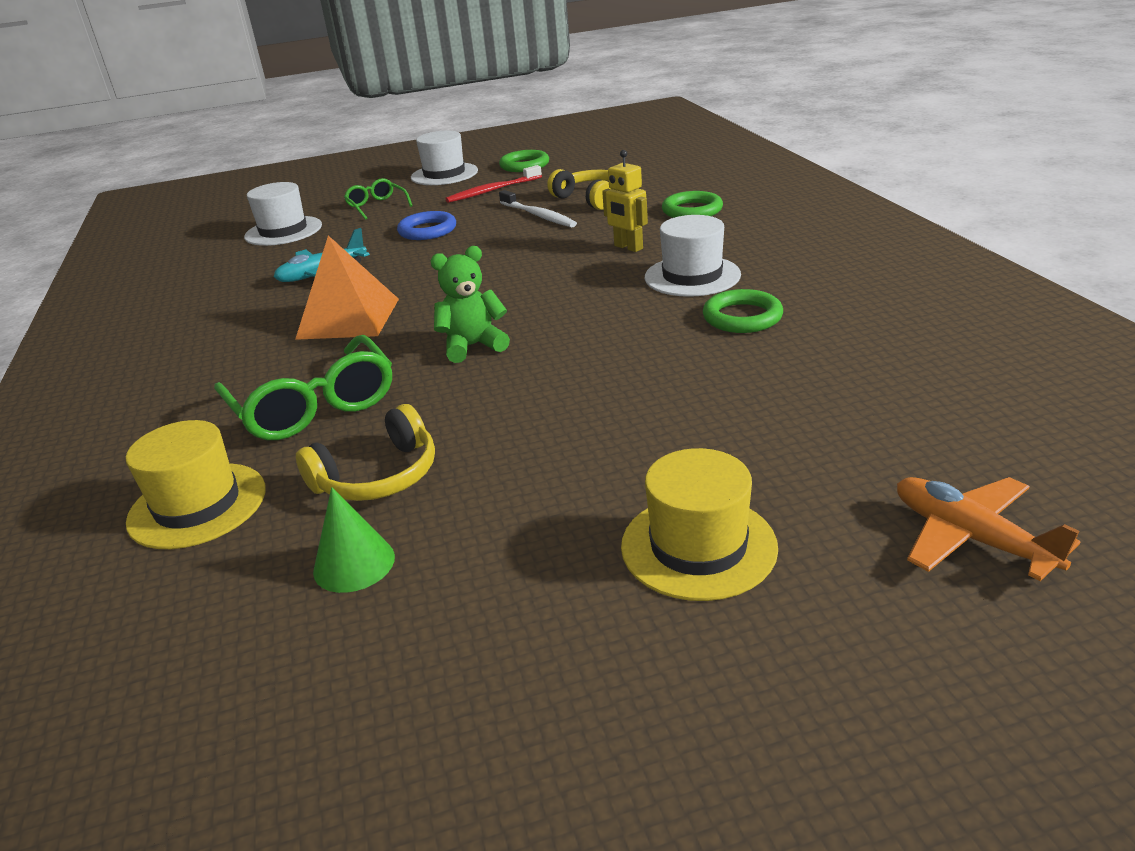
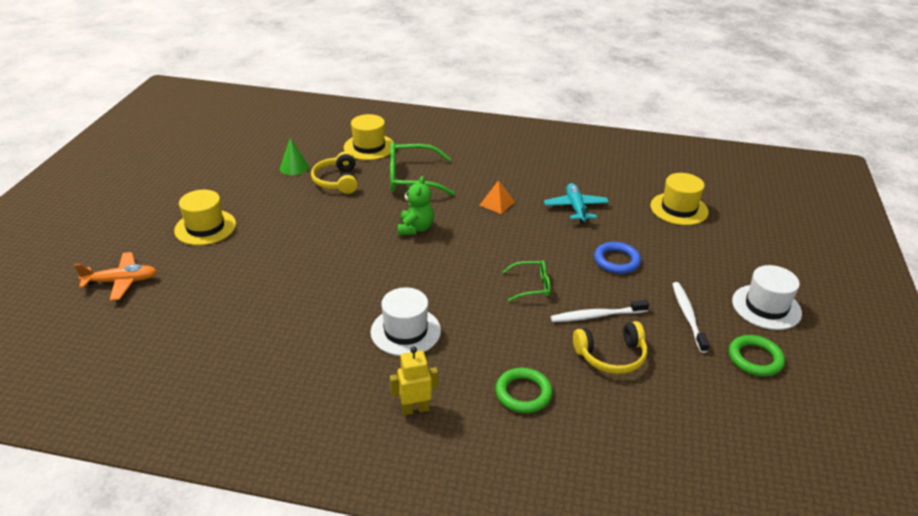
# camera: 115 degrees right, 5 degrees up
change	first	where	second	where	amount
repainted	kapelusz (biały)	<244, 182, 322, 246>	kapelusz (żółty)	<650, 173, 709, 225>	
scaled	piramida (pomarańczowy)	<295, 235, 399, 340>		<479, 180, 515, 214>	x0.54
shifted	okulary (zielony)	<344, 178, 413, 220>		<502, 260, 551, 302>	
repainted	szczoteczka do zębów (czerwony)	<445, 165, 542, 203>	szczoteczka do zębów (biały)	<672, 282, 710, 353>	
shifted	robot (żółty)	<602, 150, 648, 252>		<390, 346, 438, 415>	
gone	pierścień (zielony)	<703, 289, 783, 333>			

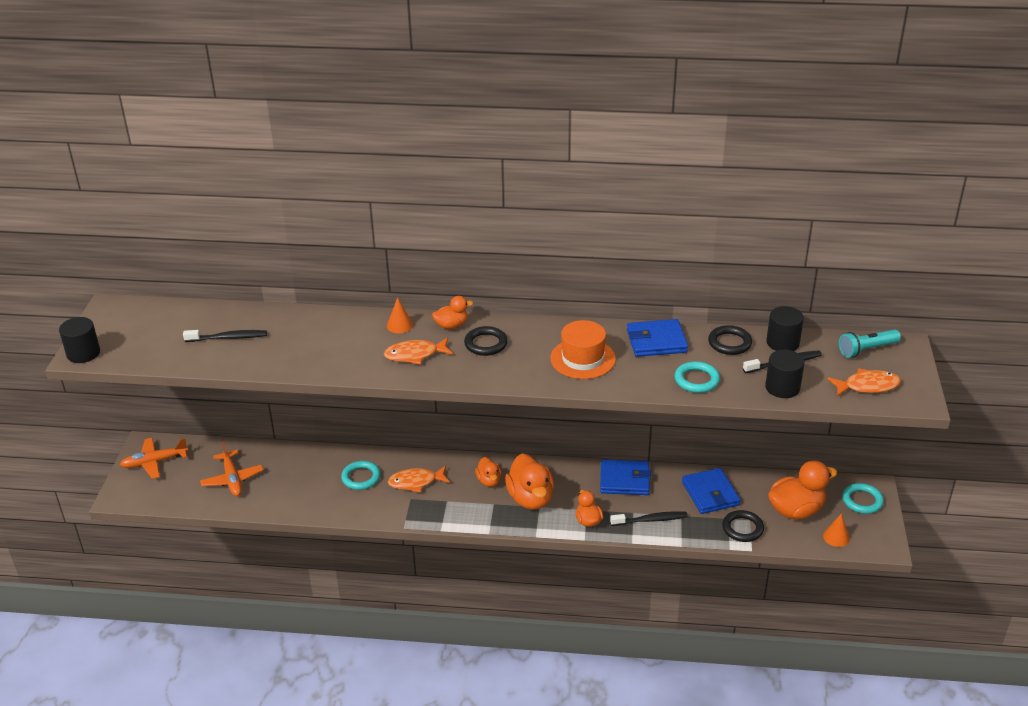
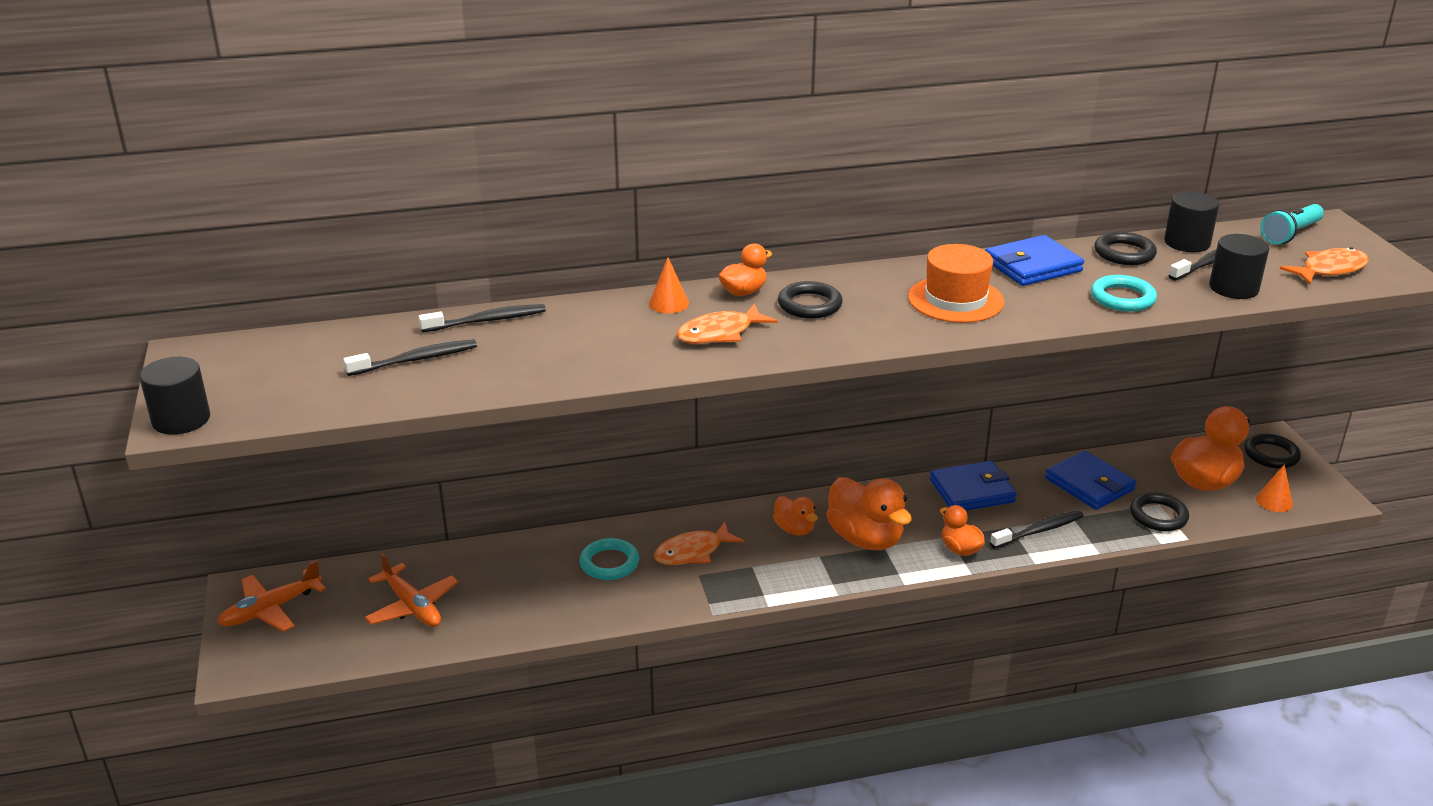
# camera: 20 degrees left, 5 degrees down
change	first	where	second	where	amount
repainted	pierścień (turkusowy)	<842, 483, 884, 514>	pierścień (czarny)	<1244, 434, 1301, 468>	
new			szczoteczka do zębów (czarny)	<419, 304, 546, 332>	

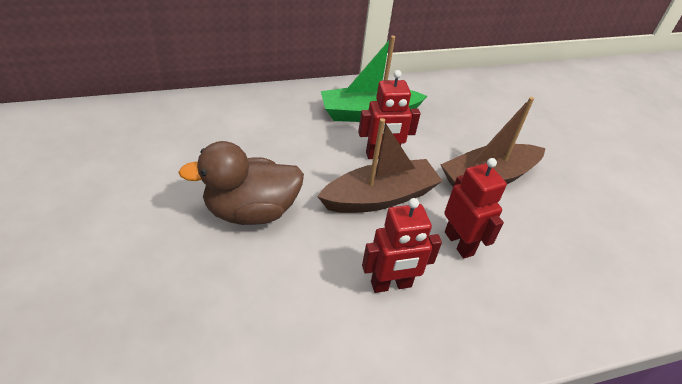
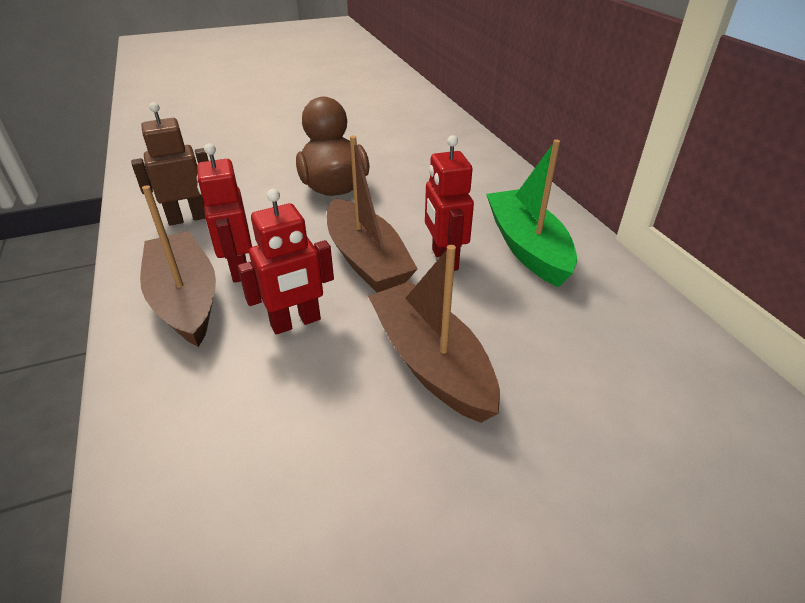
# camera: 90 degrees right, 5 degrees down
change	first	where	second	where	amount
new			robot (brązowy)	<131, 102, 209, 226>	
new			łódka (brązowy)	<140, 185, 216, 347>	

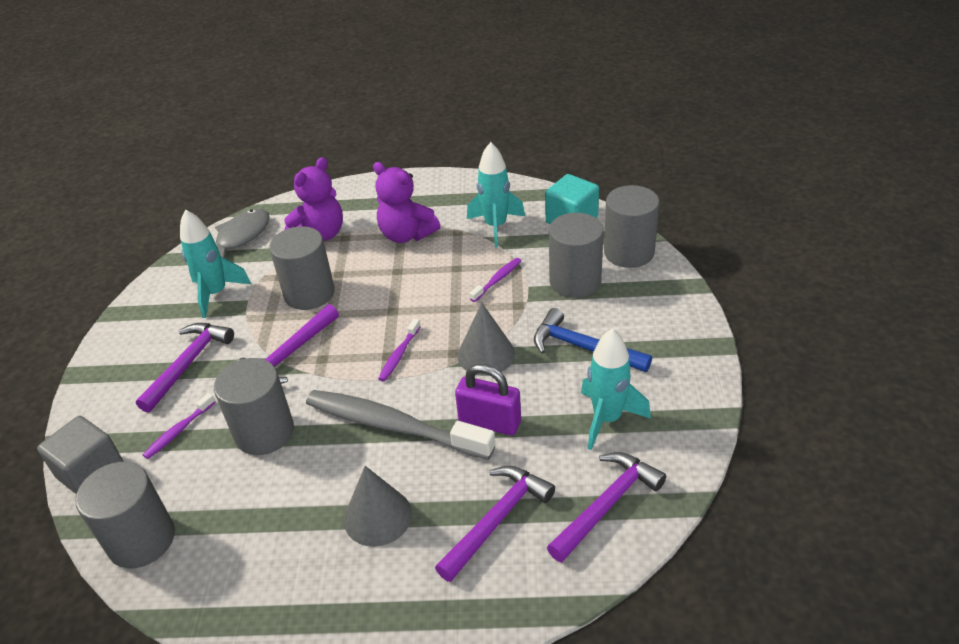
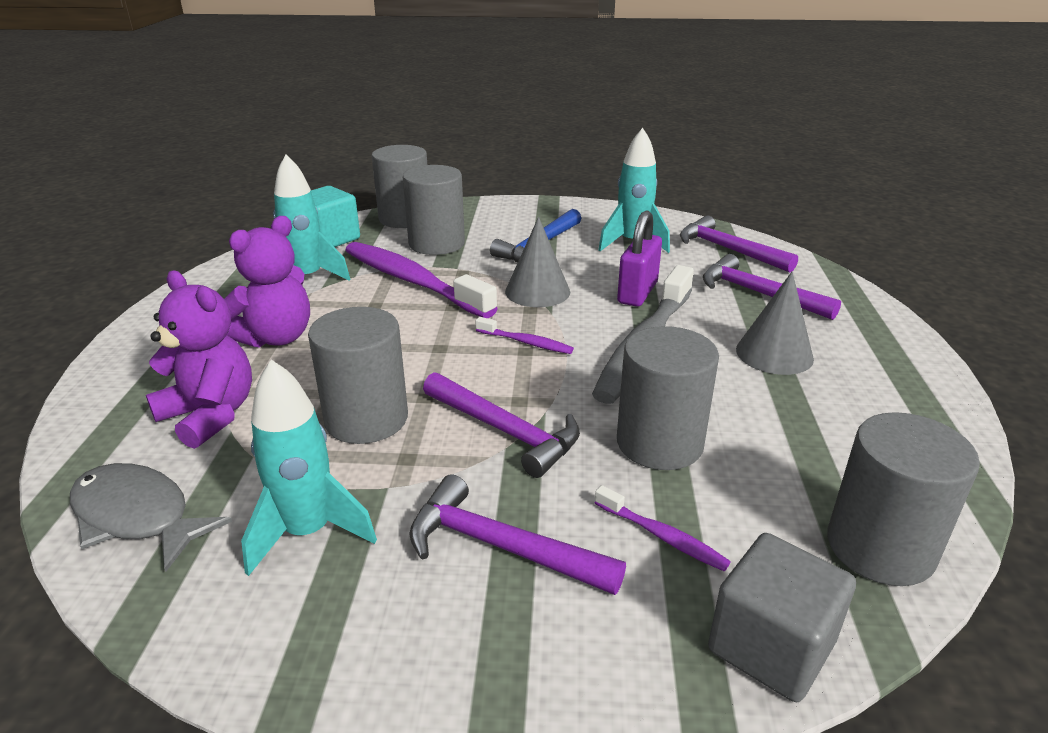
# camera: 90 degrees left, 10 degrees down
change	first	where	second	where	amount
scaled	szczoteczka do zębów (fioletowy)	<469, 258, 522, 302>		<346, 242, 498, 318>	x2.29

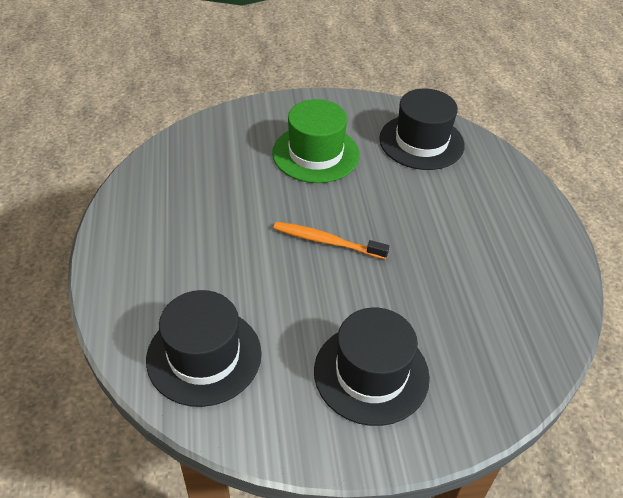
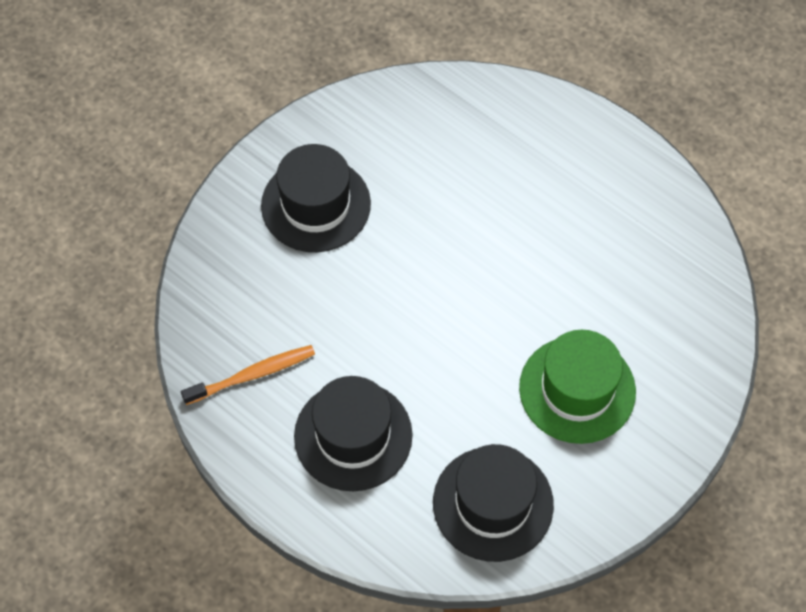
# camera: 140 degrees right, 15 degrees up
change	first	where	second	where	amount
shifted	kapelusz (czarny)	<146, 290, 262, 407>		<294, 376, 413, 491>	
shifted	szczoteczka do zębów (pomarańczowy)	<273, 222, 389, 260>		<181, 345, 315, 405>	

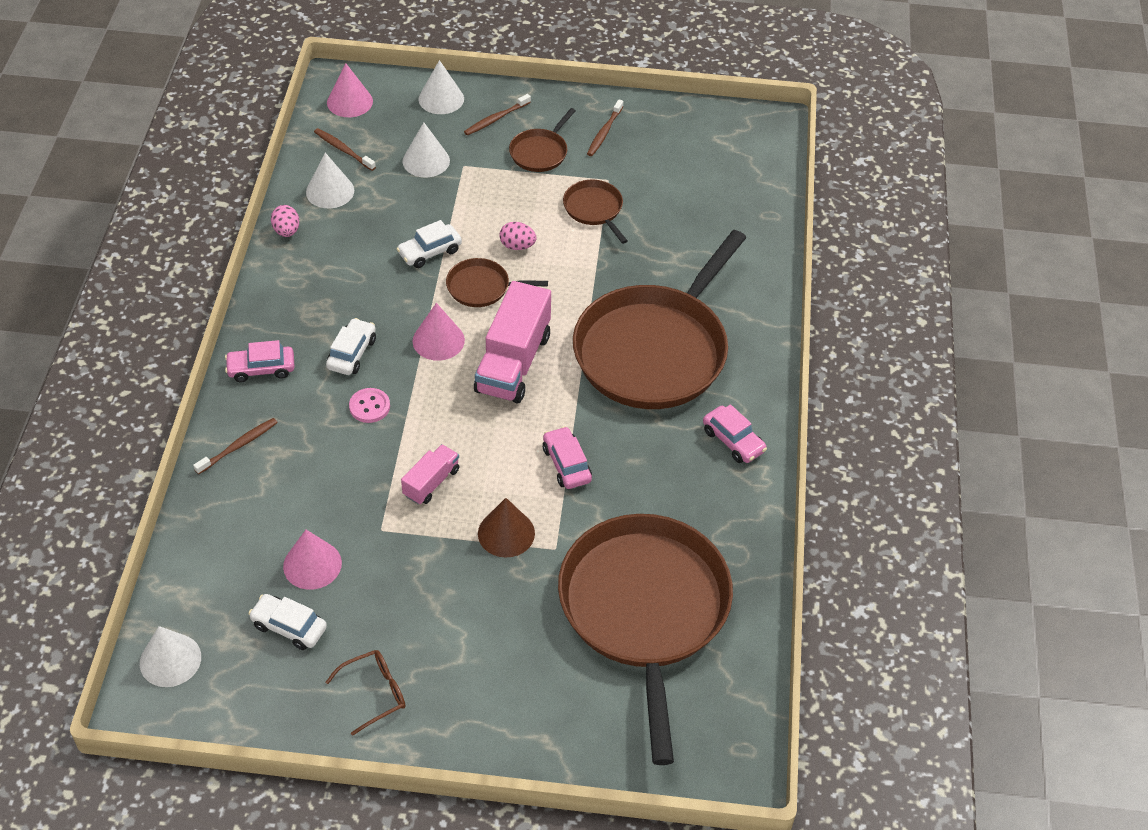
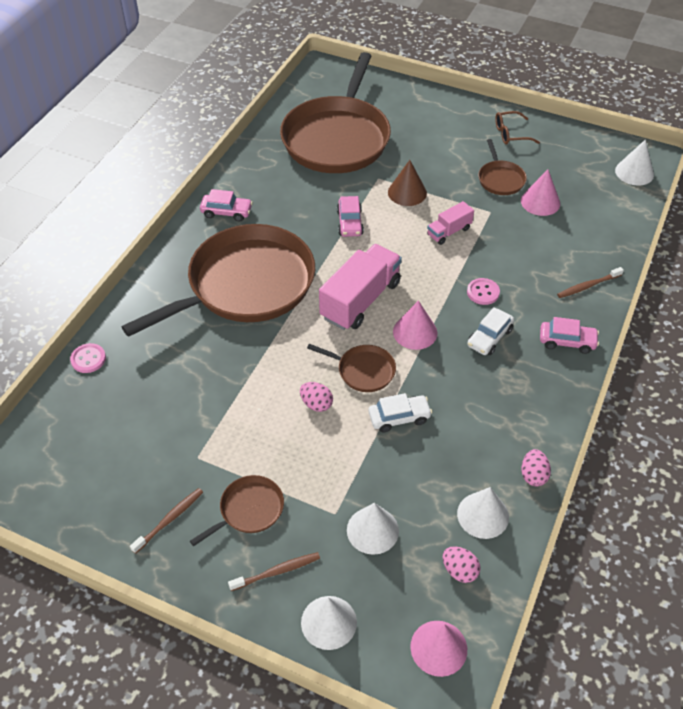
# camera: 160 degrees left, 0 degrees up
change	first	where	second	where	amount
gone	samochód (biały)	<248, 594, 327, 650>			
swapped	szczoteczka do zębów (brązowy)	<314, 128, 376, 171>	jajko (różowy)	<443, 546, 481, 583>	
shifted	patelnia (brązowy)	<563, 180, 628, 244>		<478, 139, 527, 195>	
rotated	samochód (różowy)	<703, 405, 767, 463>		<200, 189, 253, 222>	120 degrees clockwise
new			guzik (różowy)	<70, 343, 106, 373>	

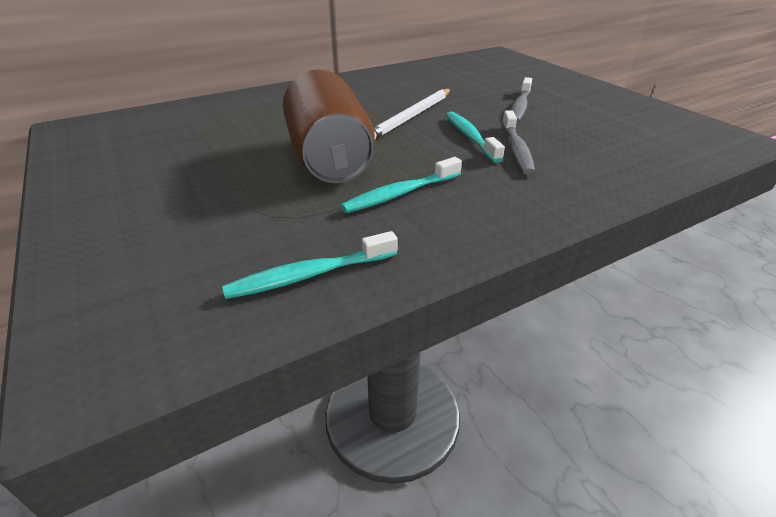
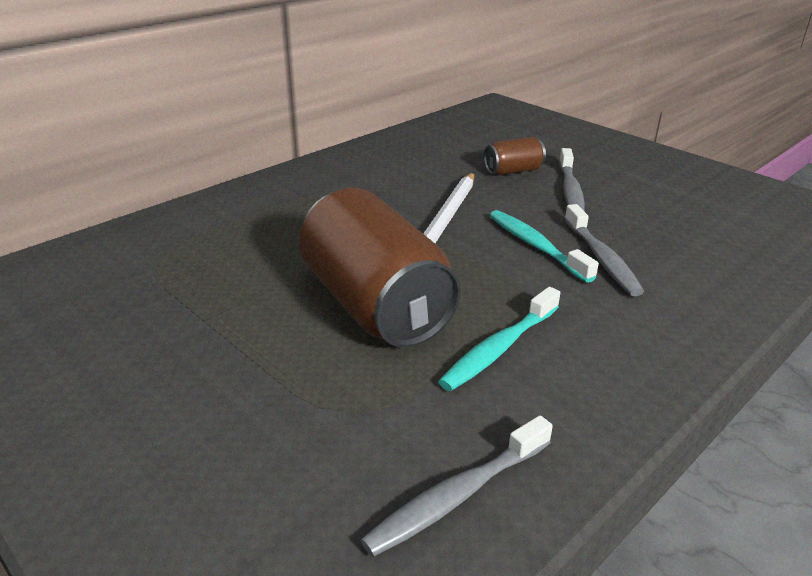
# camera: 15 degrees left, 5 degrees down
change	first	where	second	where	amount
repainted	szczoteczka do zębów (turkusowy)	<222, 231, 398, 299>	szczoteczka do zębów (szary)	<360, 416, 553, 557>	
new			puszka (brązowy)	<484, 137, 546, 175>	

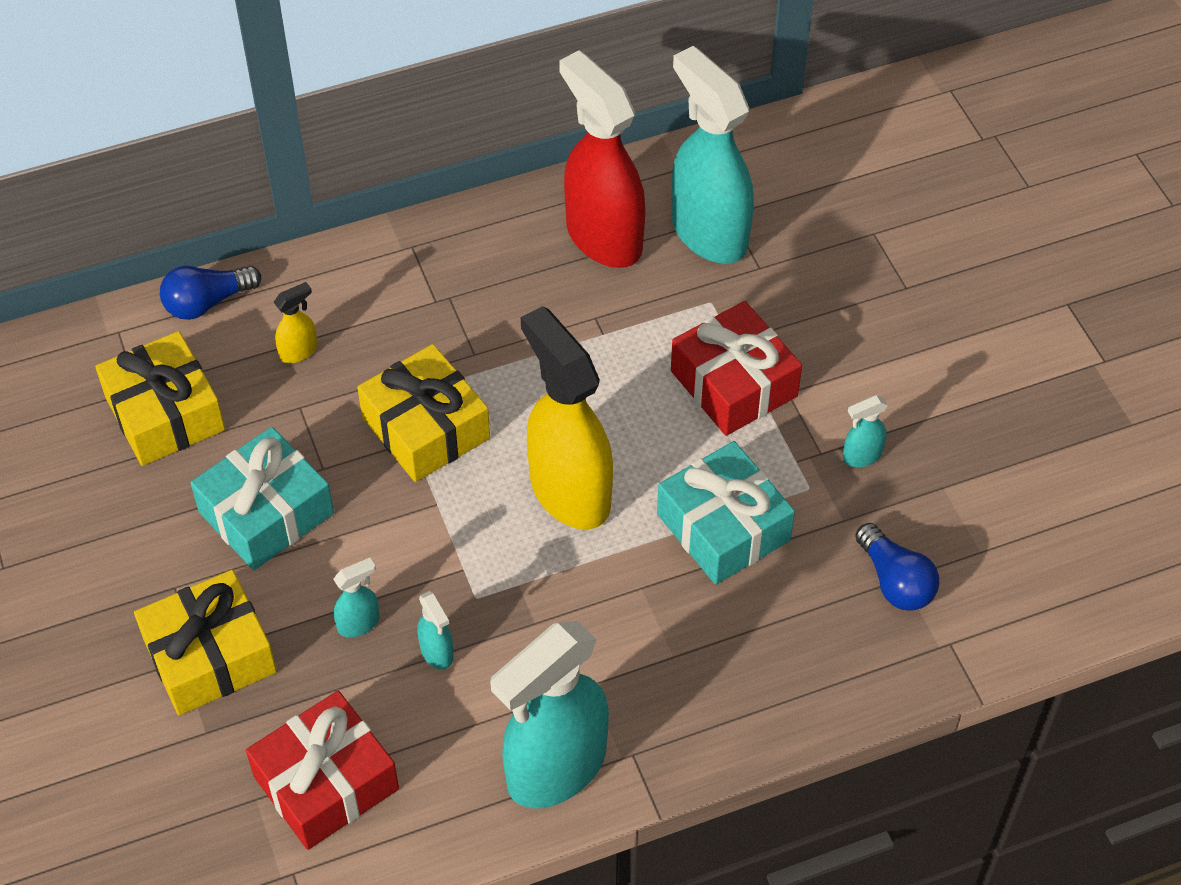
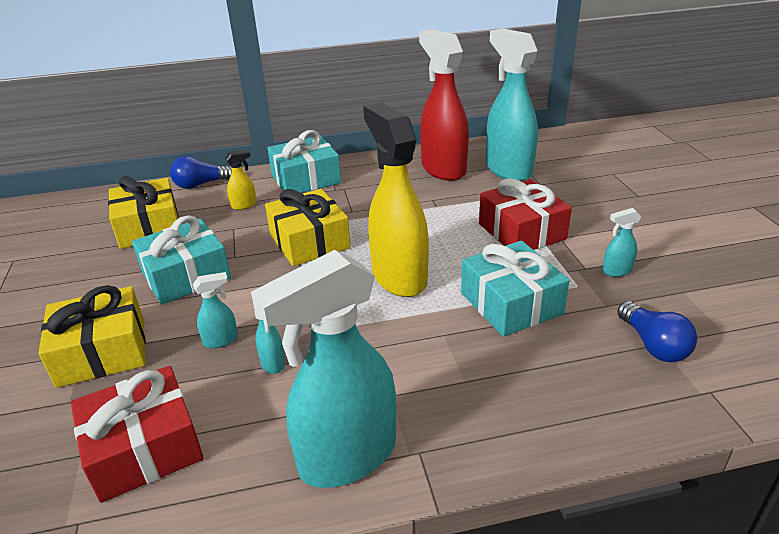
# camera: 10 degrees right, 20 degrees down
change	first	where	second	where	amount
new			prezent (turkusowy)	<267, 130, 341, 193>	

